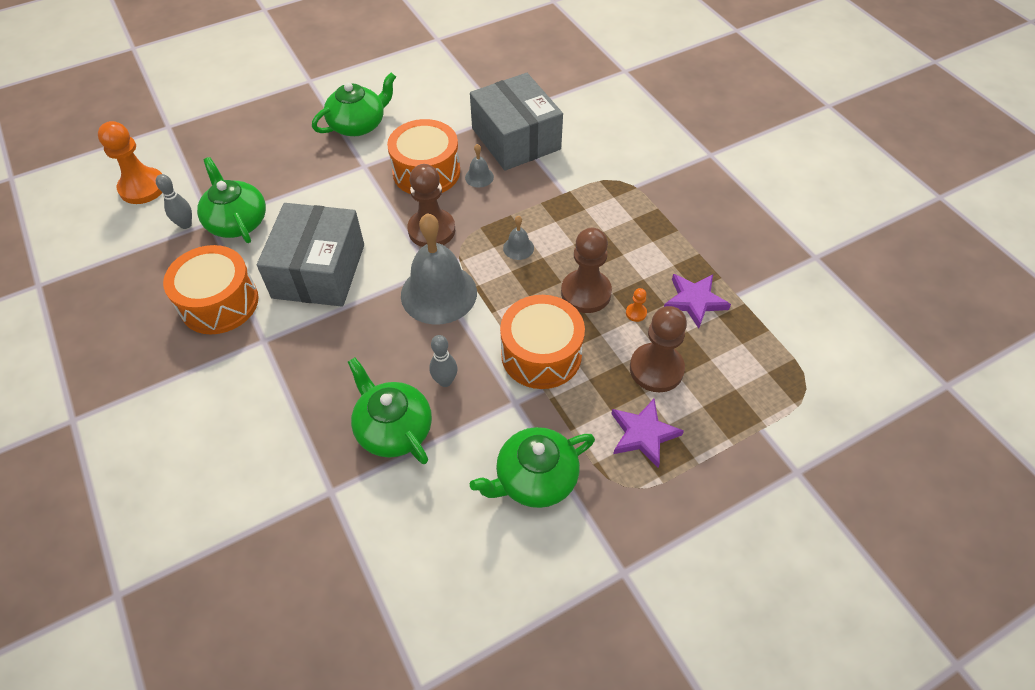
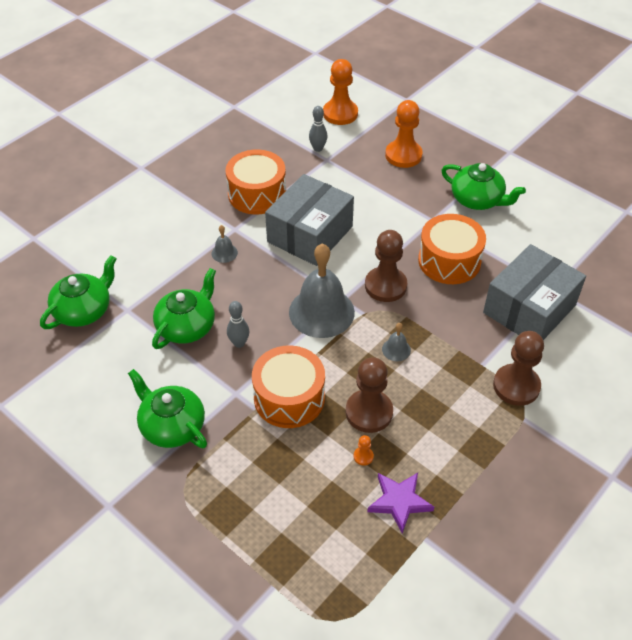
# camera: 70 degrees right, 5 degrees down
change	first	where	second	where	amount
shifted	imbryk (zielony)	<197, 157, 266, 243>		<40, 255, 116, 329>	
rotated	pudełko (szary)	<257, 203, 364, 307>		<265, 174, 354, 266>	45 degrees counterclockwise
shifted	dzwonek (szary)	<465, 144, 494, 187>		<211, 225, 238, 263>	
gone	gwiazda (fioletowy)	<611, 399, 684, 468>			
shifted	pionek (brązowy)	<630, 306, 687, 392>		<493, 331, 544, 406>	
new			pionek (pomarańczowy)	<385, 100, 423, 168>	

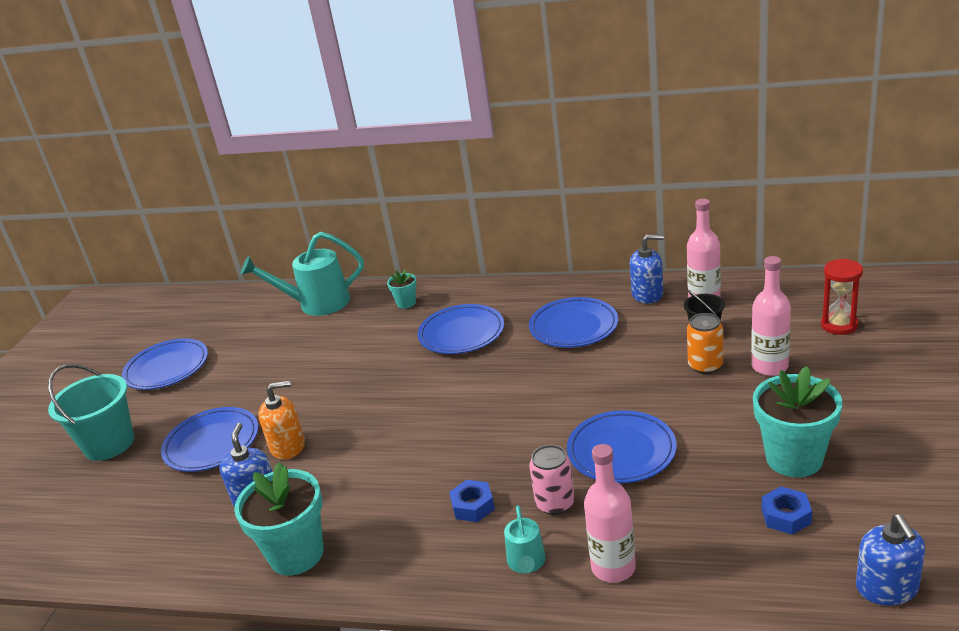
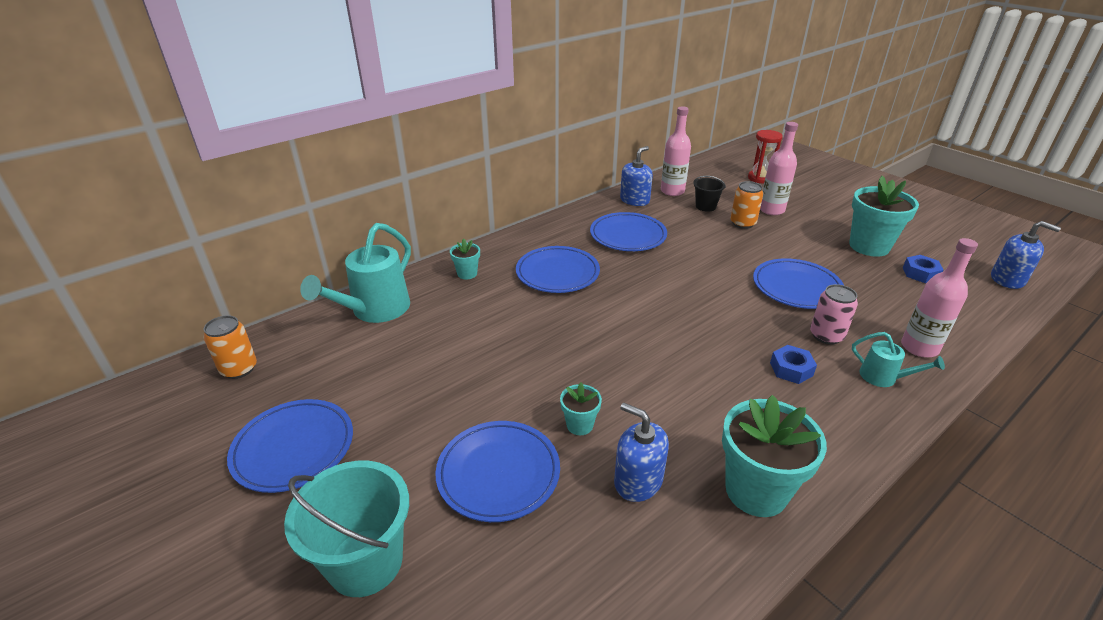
# camera: 55 degrees left, 5 degrees up
change	first	where	second	where	amount
swapped	dozownik mydła (pomarańczowy)	<258, 380, 305, 460>	doniczka (turkusowy)	<560, 382, 602, 435>	
new			puszka (pomarańczowy)	<203, 315, 257, 379>	

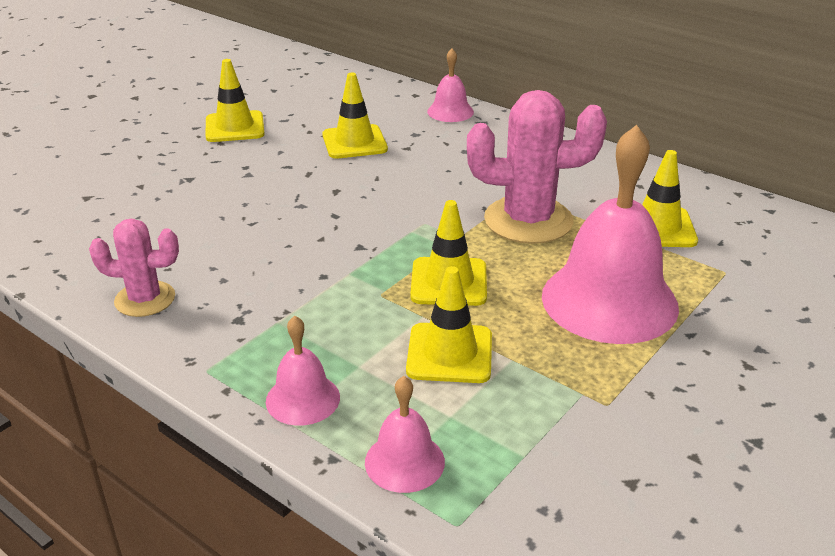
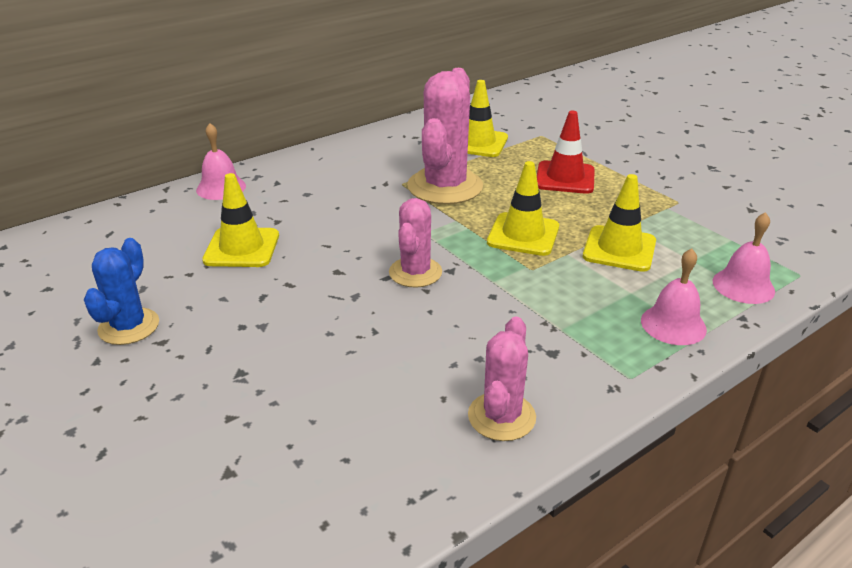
# camera: 75 degrees left, 0 degrees up
change	first	where	second	where	amount
swapped	pachołek (żółty)	<205, 59, 265, 142>	kaktus (niebieski)	<84, 238, 159, 345>	
swapped	dzwonek (różowy)	<542, 125, 679, 344>	pachołek (czerwony)	<537, 111, 595, 194>	
new			kaktus (różowy)	<389, 198, 442, 288>	

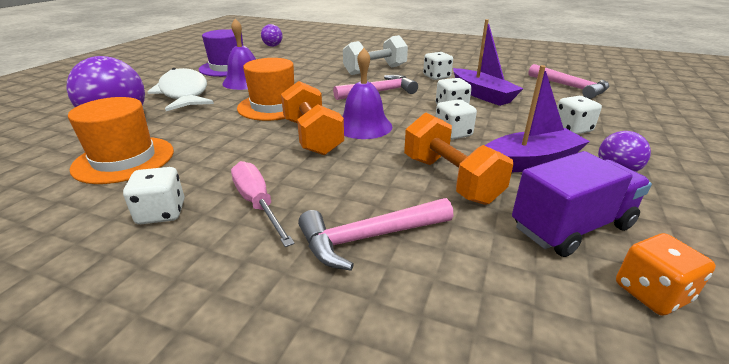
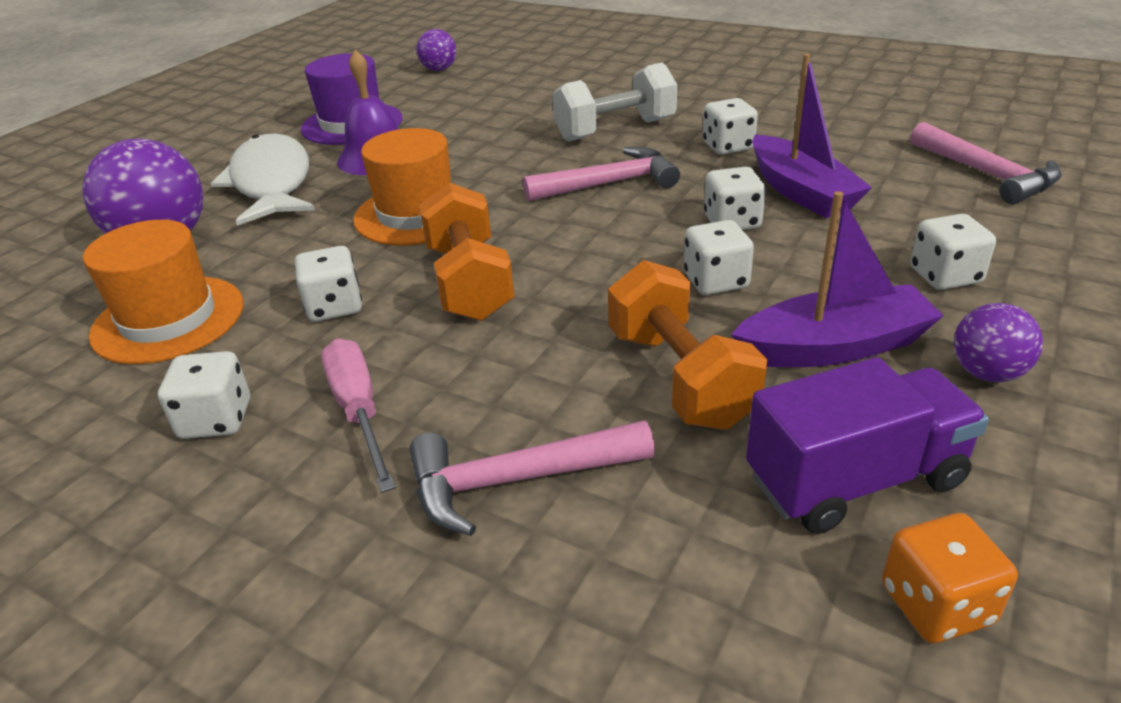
# camera: 10 degrees right, 5 degrees up
change	first	where	second	where	amount
gone	dzwonek (fioletowy)	<342, 48, 392, 139>			
new			kostka do gry (biały)	<294, 246, 362, 322>	

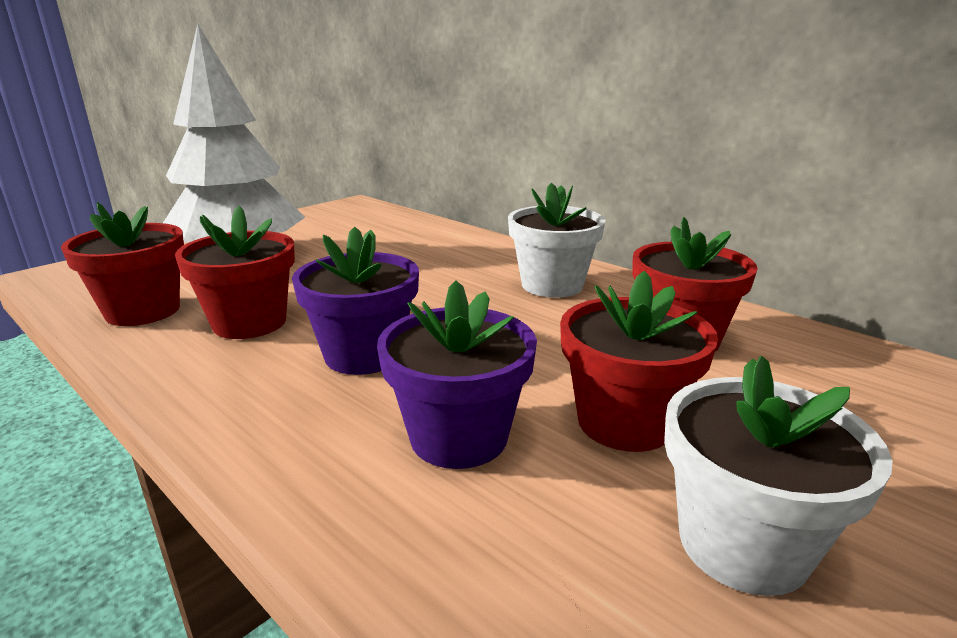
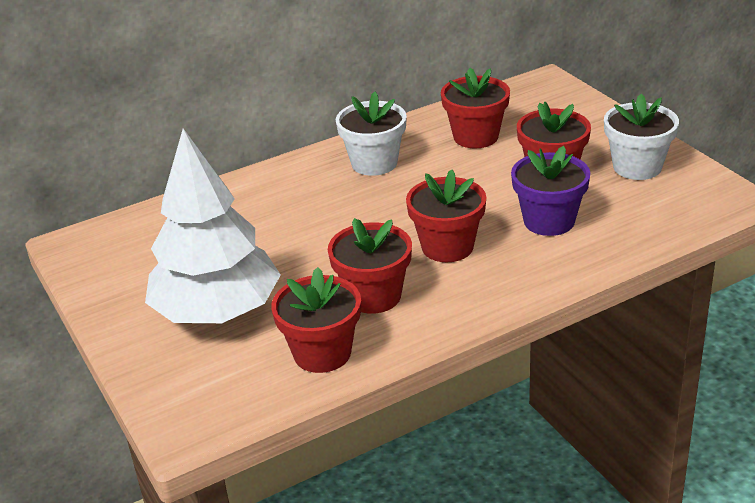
# camera: 70 degrees left, 10 degrees up
change	first	where	second	where	amount
repainted	doniczka (fioletowy)	<292, 227, 419, 375>	doniczka (czerwony)	<406, 169, 486, 262>	

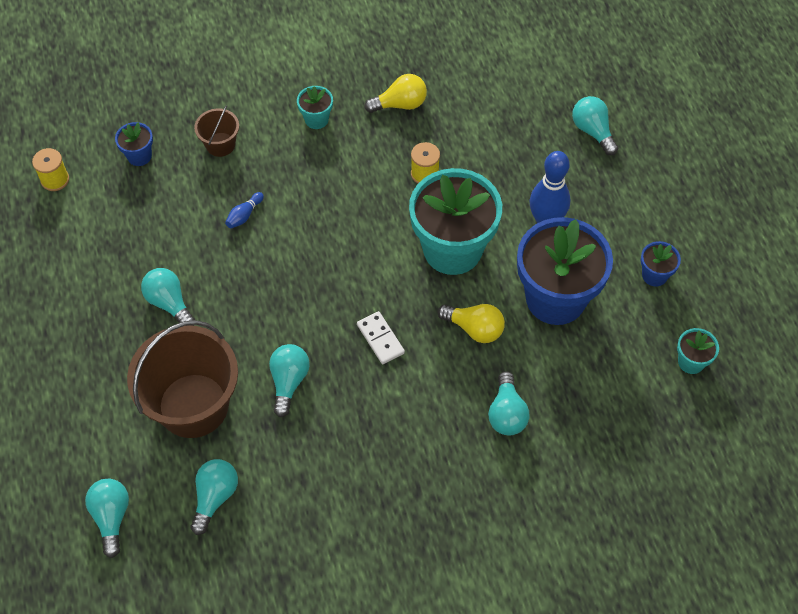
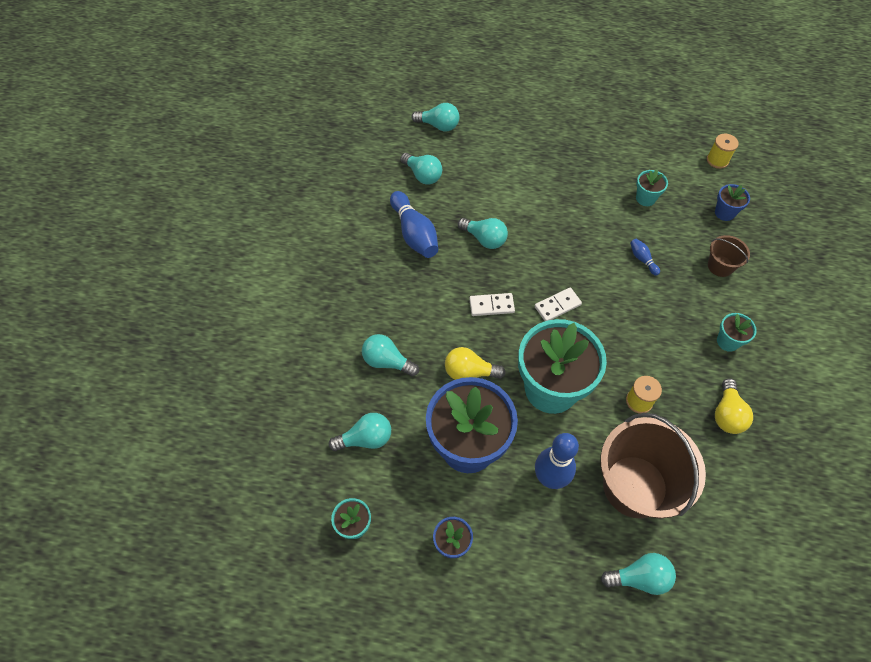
# camera: 115 degrees right, 0 degrees up
change	first	where	second	where	amount
shifted	wiadro (brązowy)	<127, 320, 238, 438>		<600, 413, 706, 518>	
shifted	żarówka (turkusowy)	<141, 268, 195, 326>		<329, 413, 391, 451>	
rotated	żarówka (żółty)	<437, 304, 505, 343>		<445, 347, 505, 380>	45 degrees clockwise
new			kręgiel (niebieski)	<390, 191, 438, 258>	
new			kostka domina (biały)	<535, 288, 582, 321>	
new			doniczka (turkusowy)	<636, 170, 668, 206>	

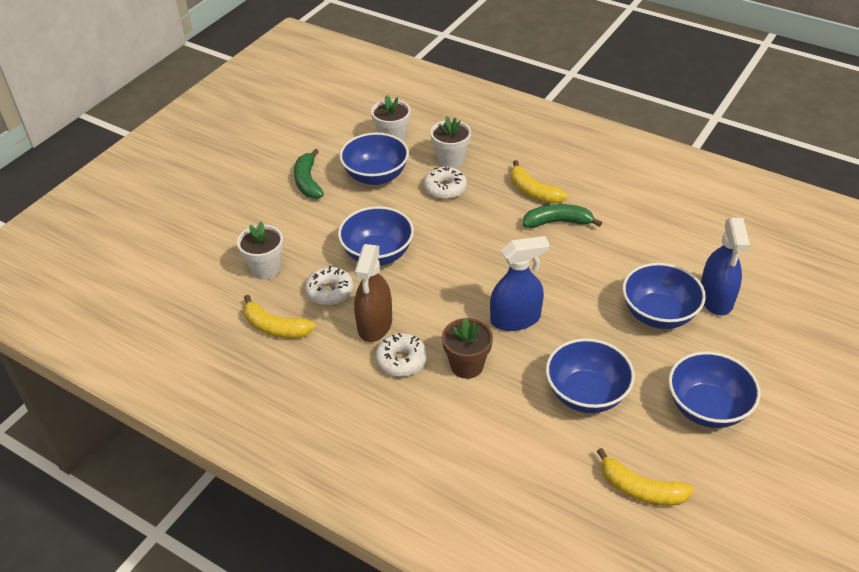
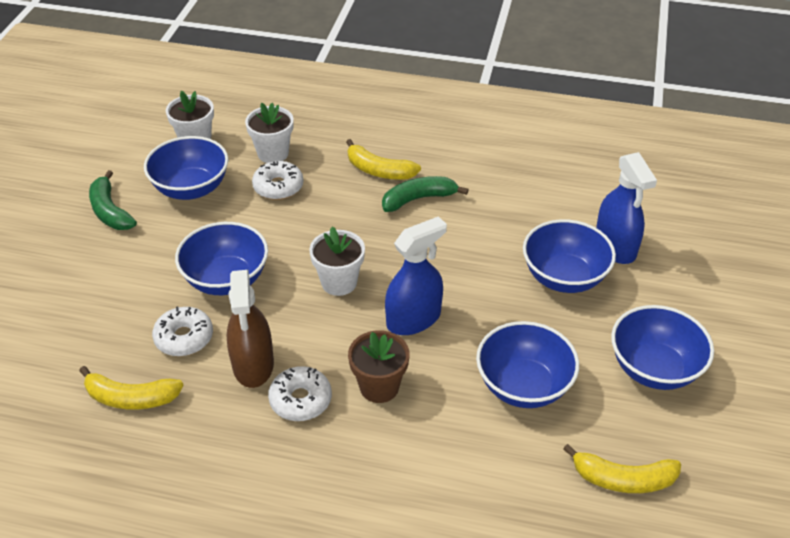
# camera: 20 degrees left, 0 degrees up
change	first	where	second	where	amount
shifted	doniczka (biały)	<237, 221, 284, 279>		<309, 227, 365, 296>	

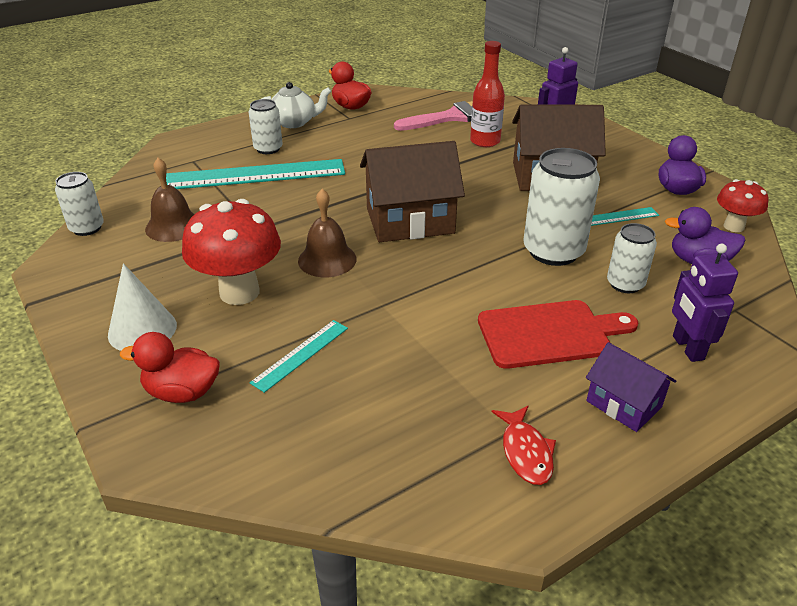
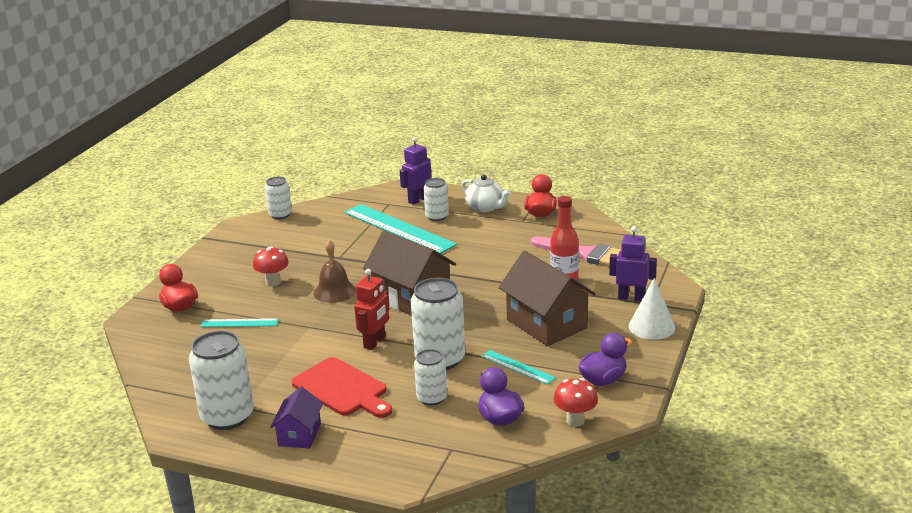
# camera: 55 degrees right, 10 degrees down
change	first	where	second	where	amount
shifted	stożek (biały)	<108, 263, 177, 351>		<629, 278, 675, 340>	
gone	dzwonek (brązowy)	<145, 158, 195, 242>			
scaled	grzyb (czerwony)	<182, 199, 281, 305>		<253, 246, 289, 286>	x0.57
swapped	ryba (czerwony)	<492, 405, 556, 485>	puszka (biały)	<189, 331, 254, 430>	
shifted	robot (fioletowy)	<672, 244, 738, 362>		<400, 137, 432, 205>	
new			robot (czerwony)	<354, 269, 389, 350>	

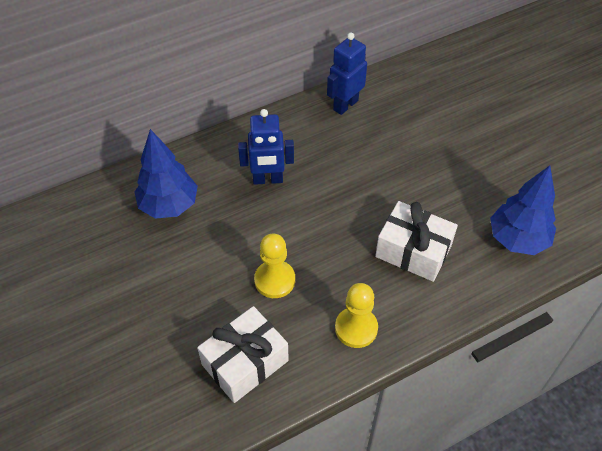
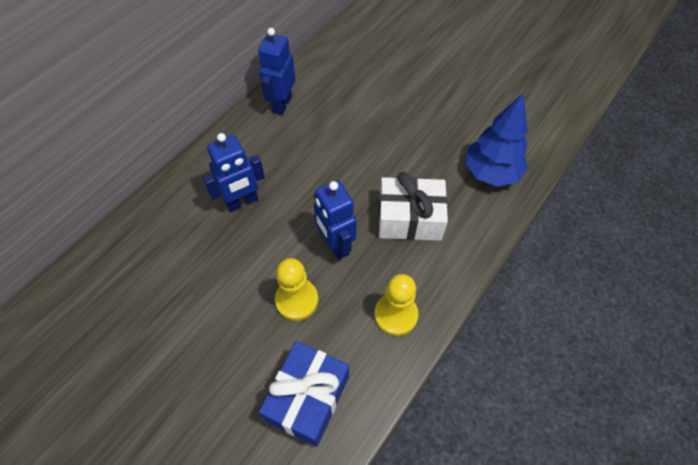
# camera: 25 degrees left, 5 degrees up
change	first	where	second	where	amount
gone	drzewko (niebieski)	<135, 129, 198, 219>			
repainted	prezent (biały)	<197, 306, 289, 403>	prezent (niebieski)	<259, 341, 349, 446>	
new			robot (niebieski)	<314, 180, 357, 260>	

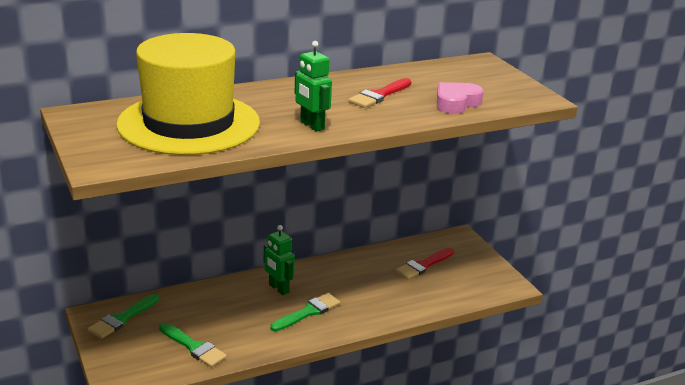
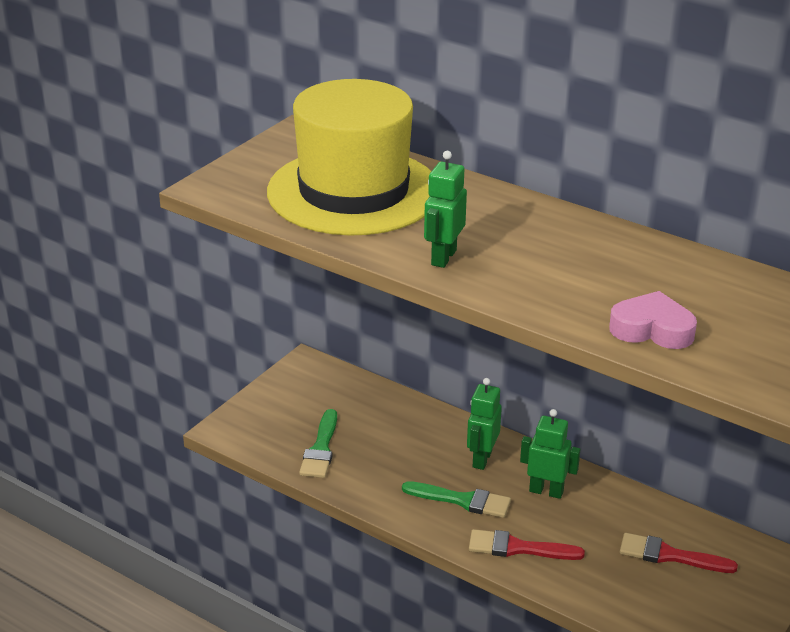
# camera: 60 degrees right, 5 degrees up
change	first	where	second	where	amount
gone	pędzel (zielony)	<88, 294, 159, 339>			
shifted	pędzel (czerwony)	<349, 78, 411, 108>		<469, 529, 585, 560>	
new			robot (zielony)	<520, 409, 580, 499>	

